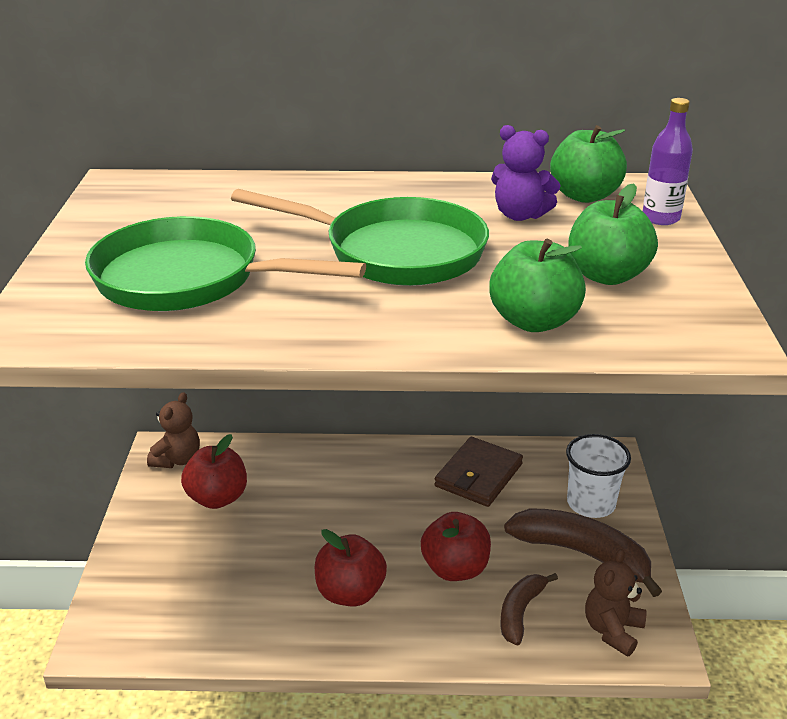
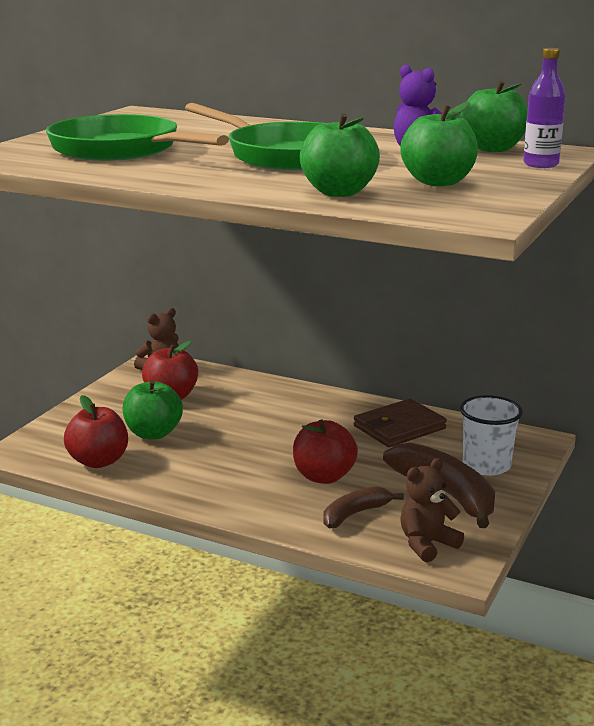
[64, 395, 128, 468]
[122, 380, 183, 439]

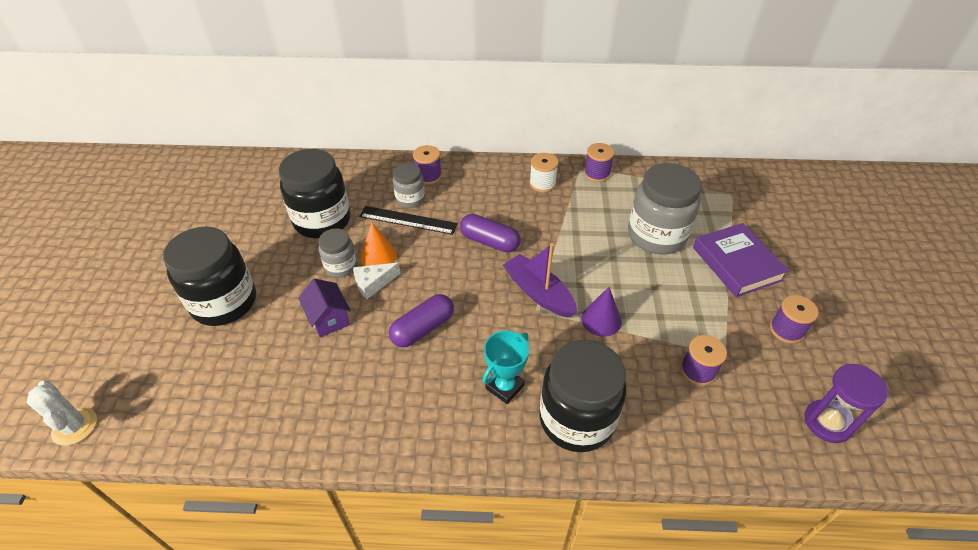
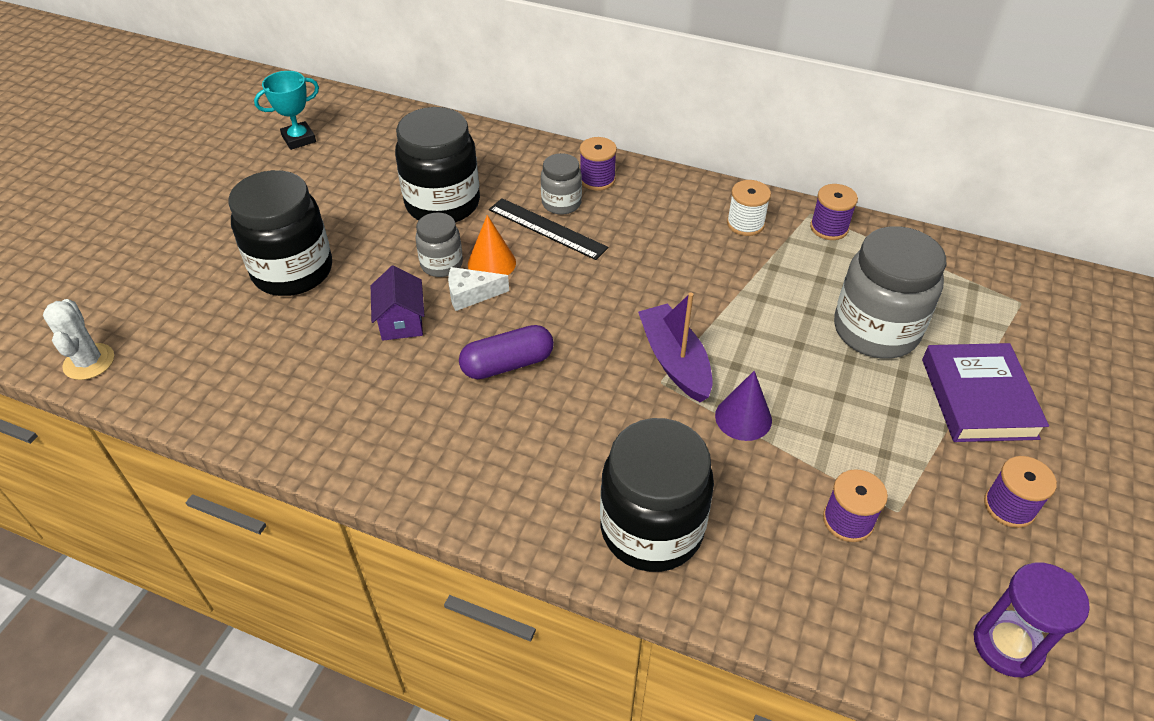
[254, 71, 319, 150]
[460, 214, 520, 253] (first image)

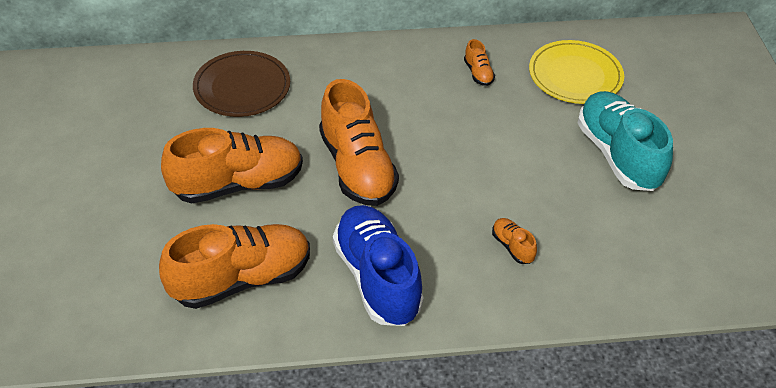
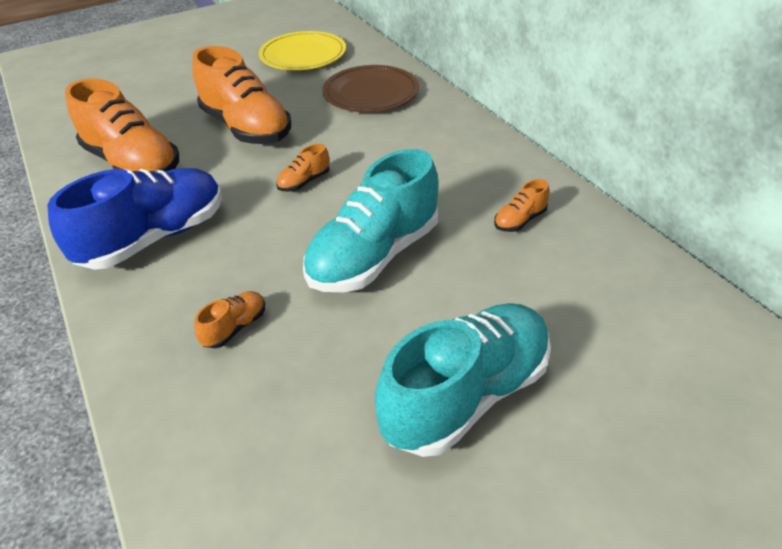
[259, 31, 346, 70]
[276, 144, 330, 192]
[303, 149, 439, 292]

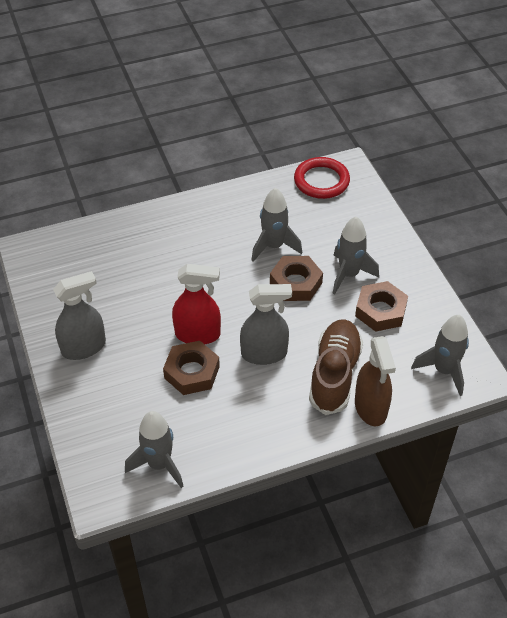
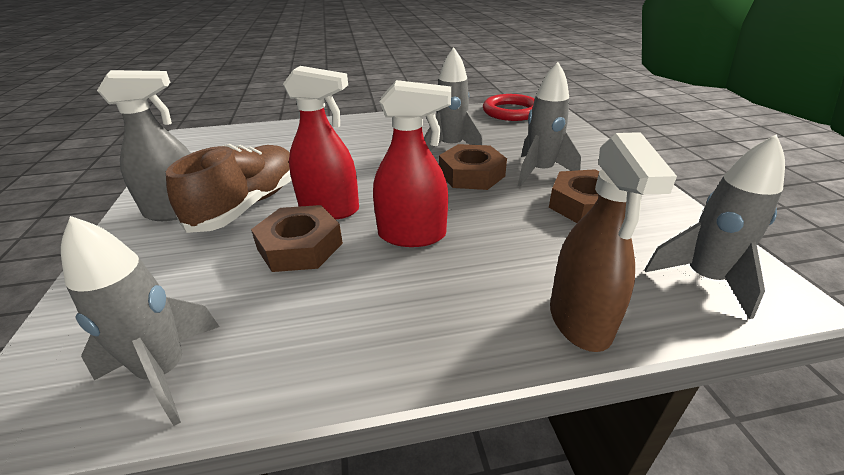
[166, 144, 292, 233]
[373, 80, 451, 247]

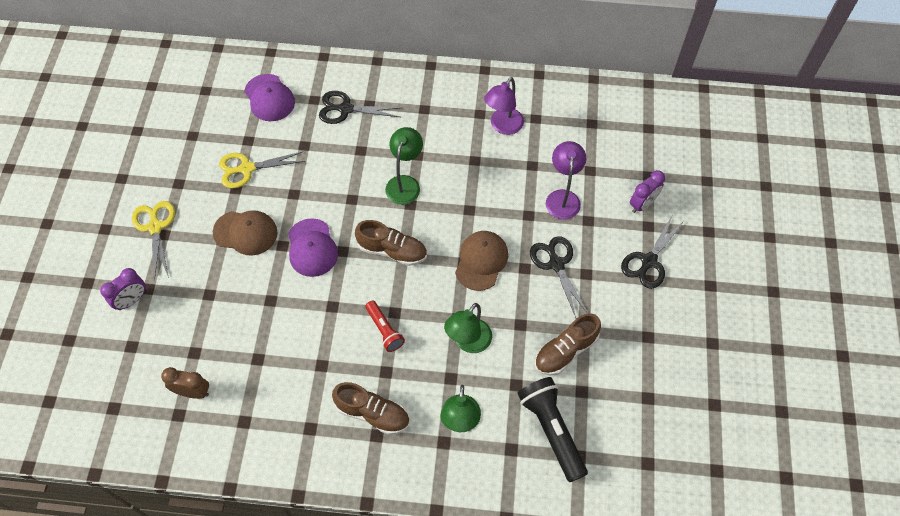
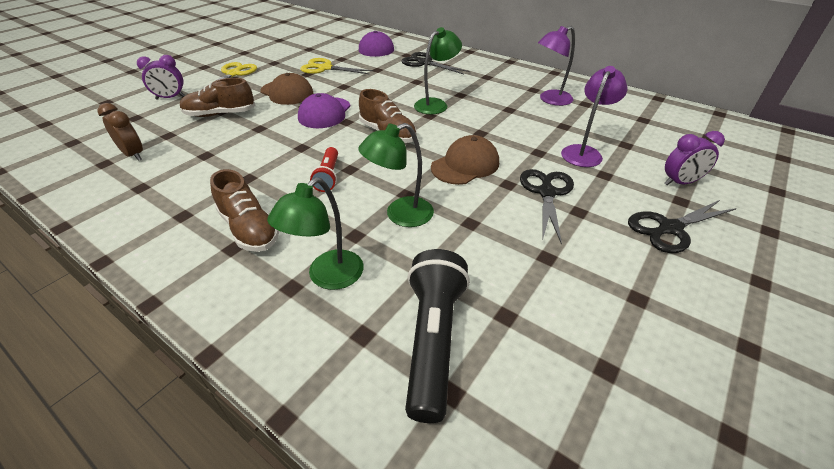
[180, 78, 255, 117]

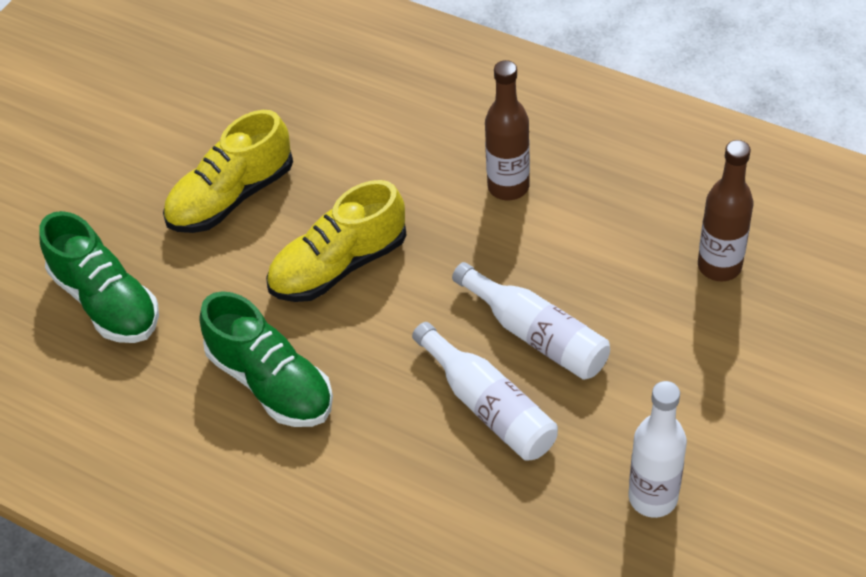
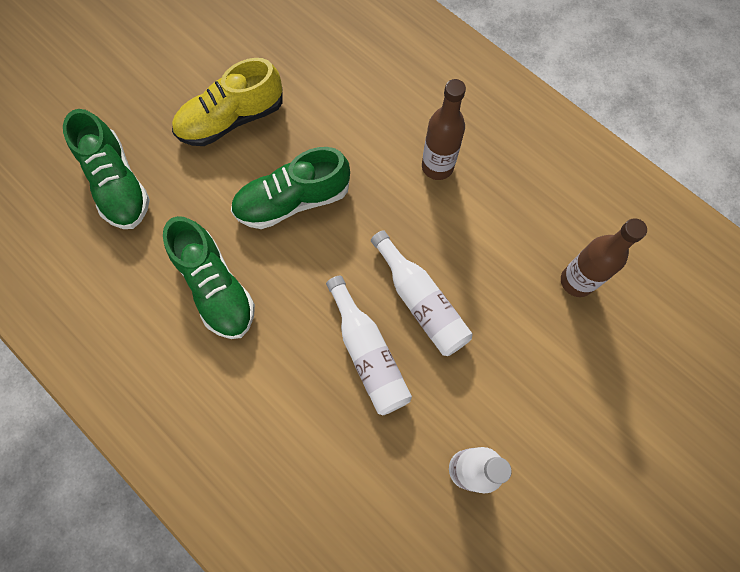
[231, 147, 350, 229]

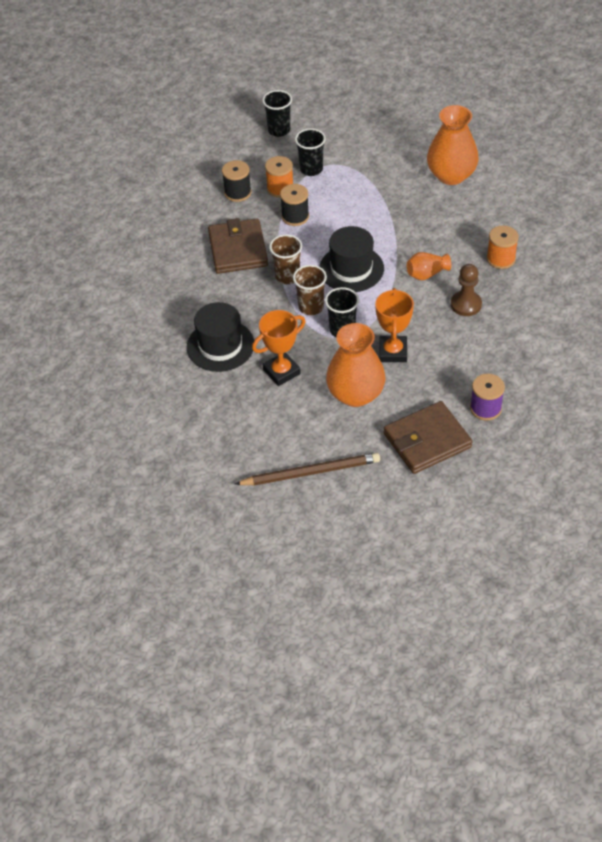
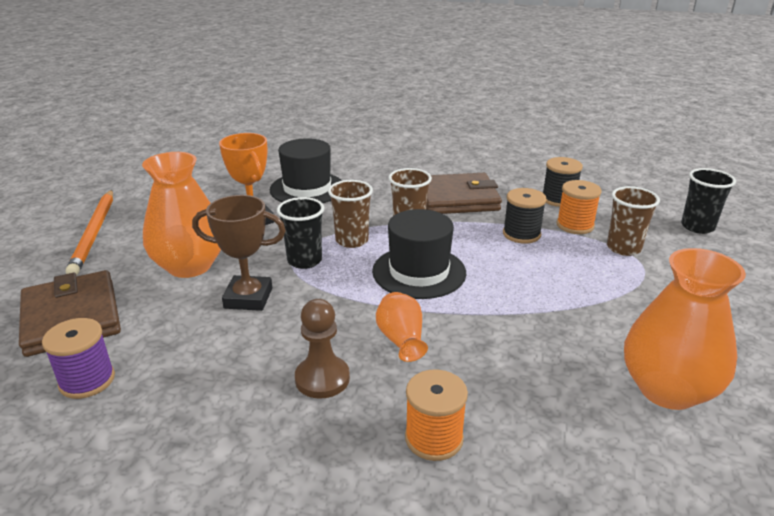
[66, 190, 113, 276]
[192, 195, 286, 311]
[607, 186, 660, 256]

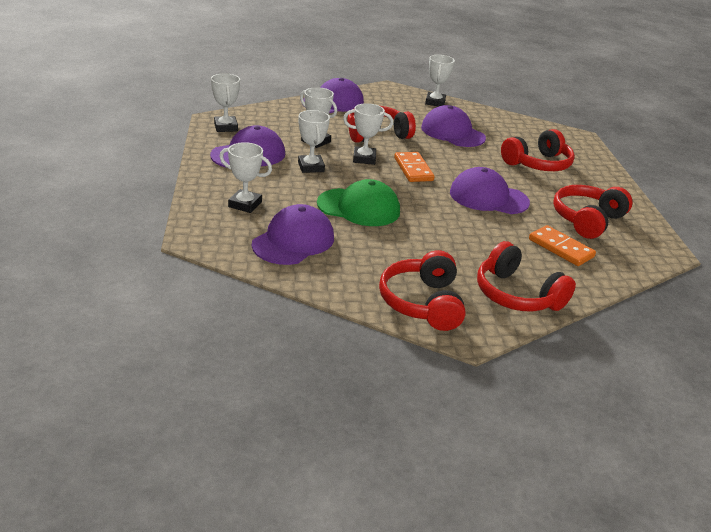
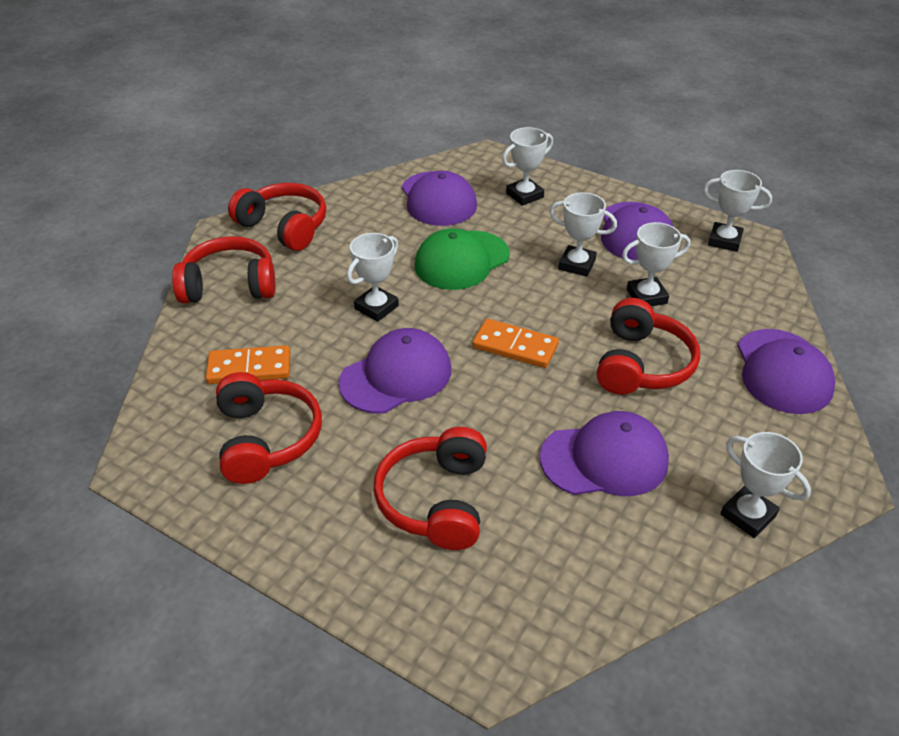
[347, 233, 399, 322]

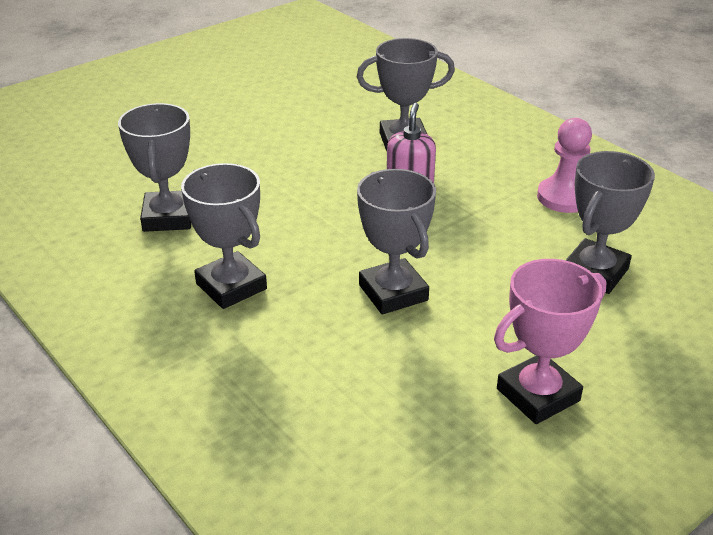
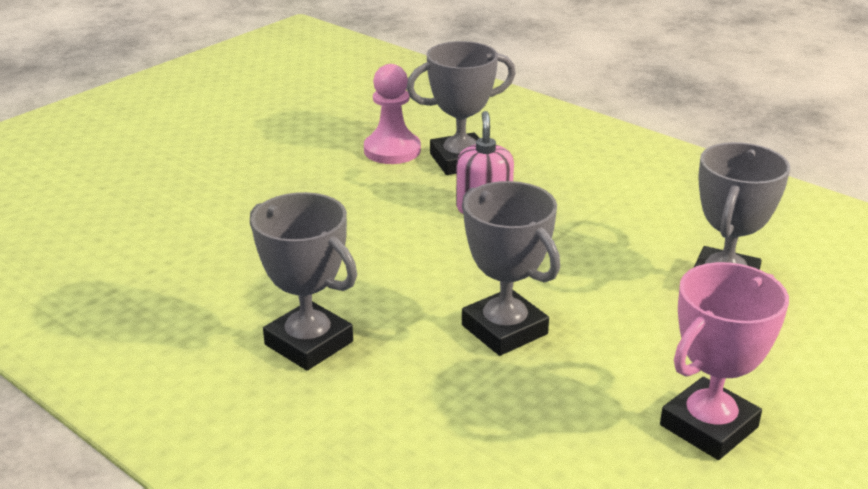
[364, 64, 421, 164]
[118, 103, 191, 232] (first image)

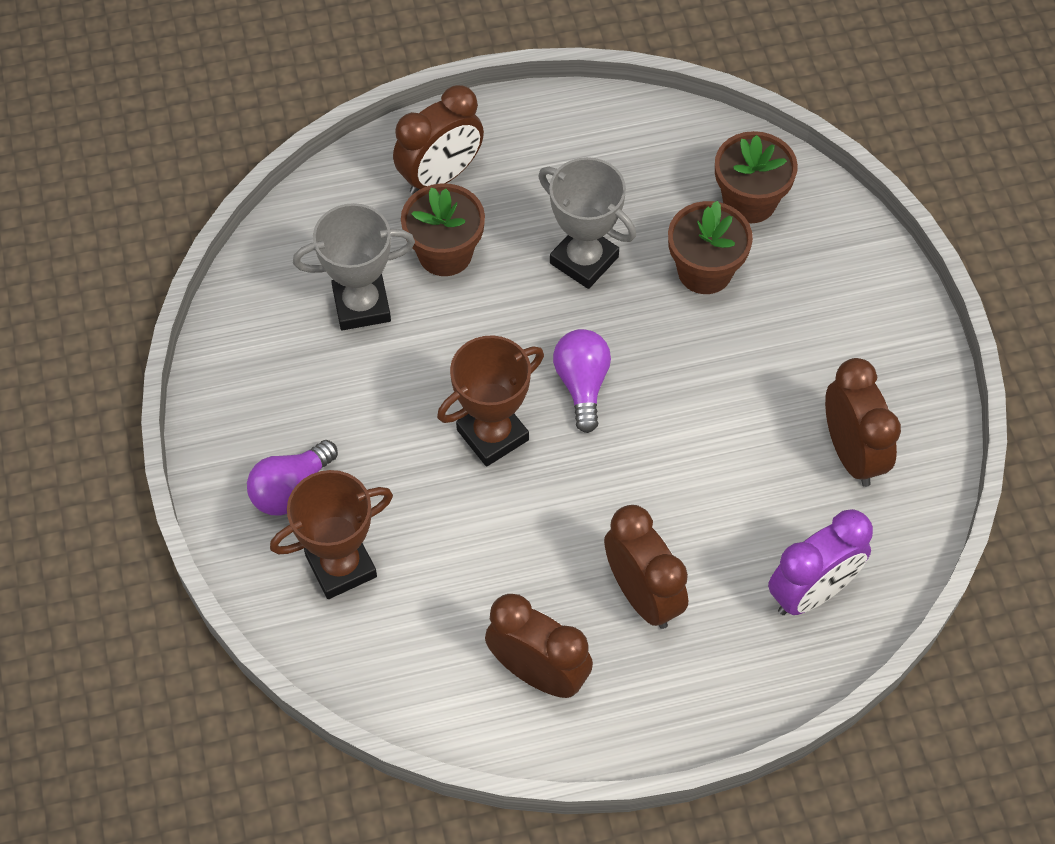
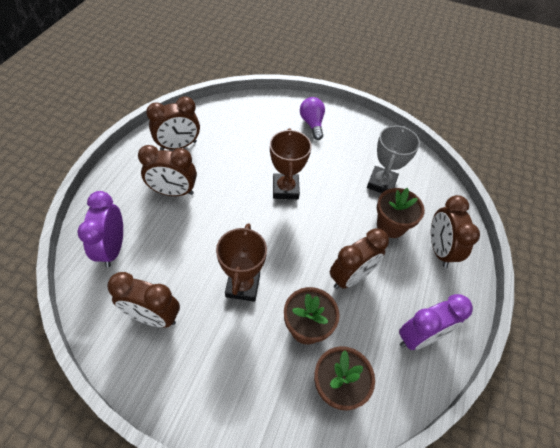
[216, 223, 267, 302]
[330, 228, 389, 289]
[399, 294, 473, 350]
[553, 329, 611, 433] (first image)

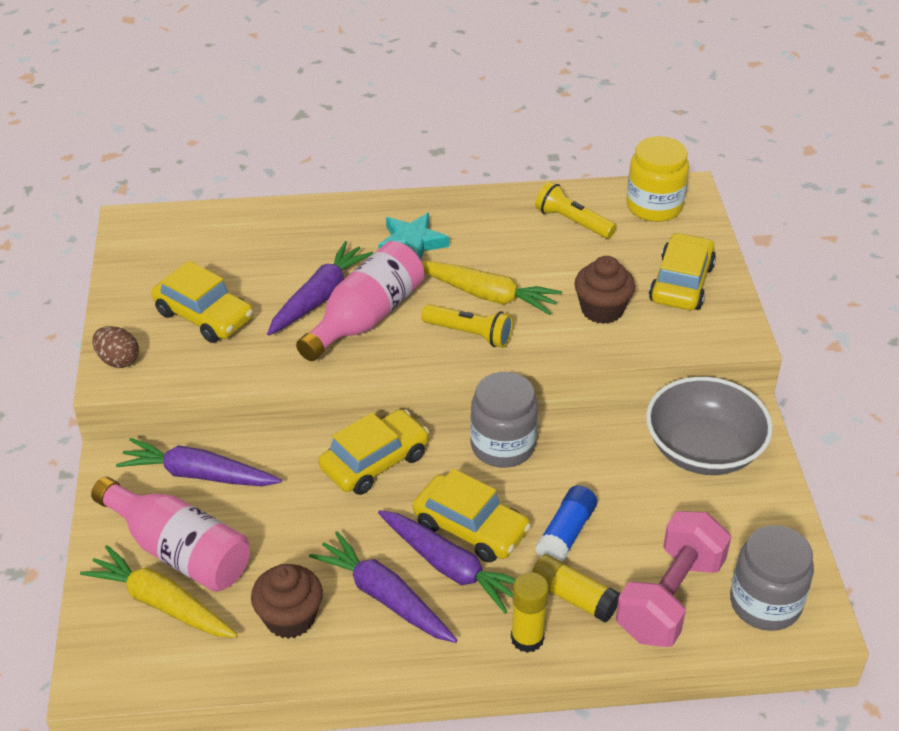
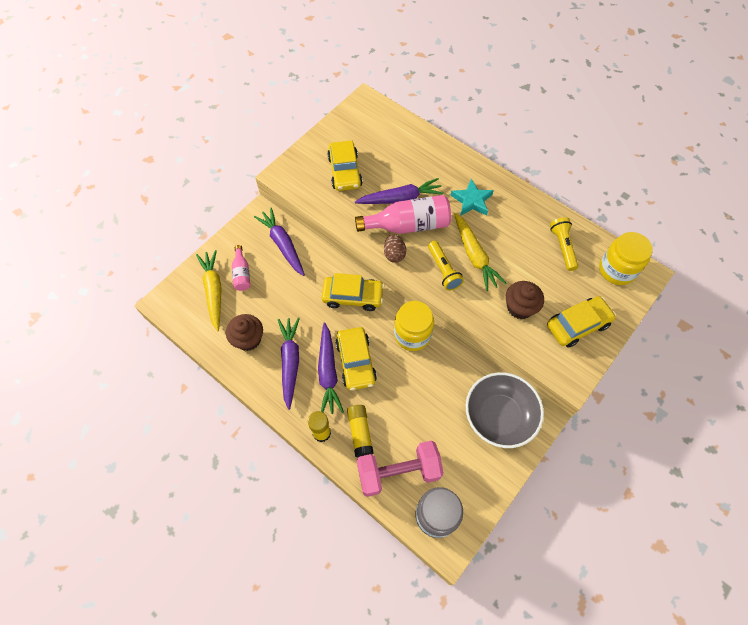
[232, 245, 250, 291]
[384, 234, 406, 263]
[394, 301, 434, 351]
[535, 485, 597, 562] (first image)

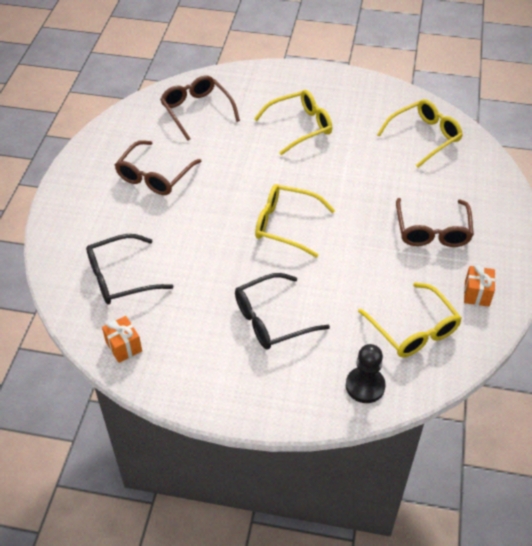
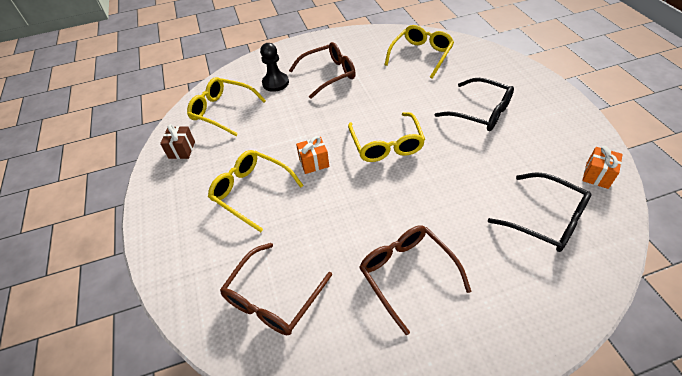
[160, 124, 195, 159]
[260, 43, 289, 92]
[296, 136, 329, 174]
[359, 225, 471, 335]

